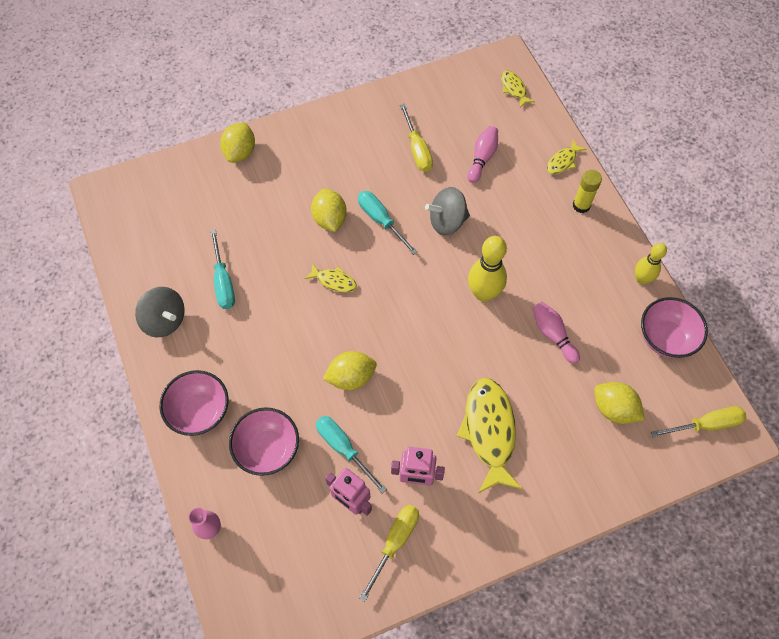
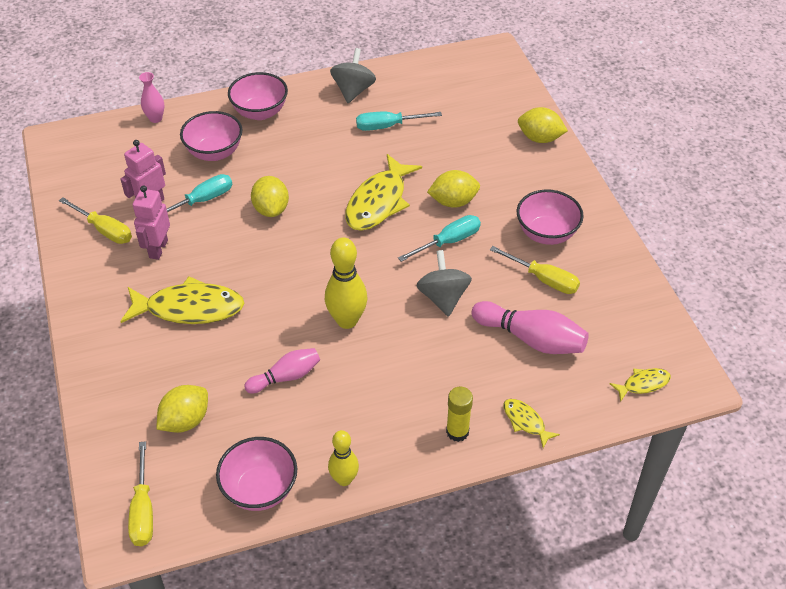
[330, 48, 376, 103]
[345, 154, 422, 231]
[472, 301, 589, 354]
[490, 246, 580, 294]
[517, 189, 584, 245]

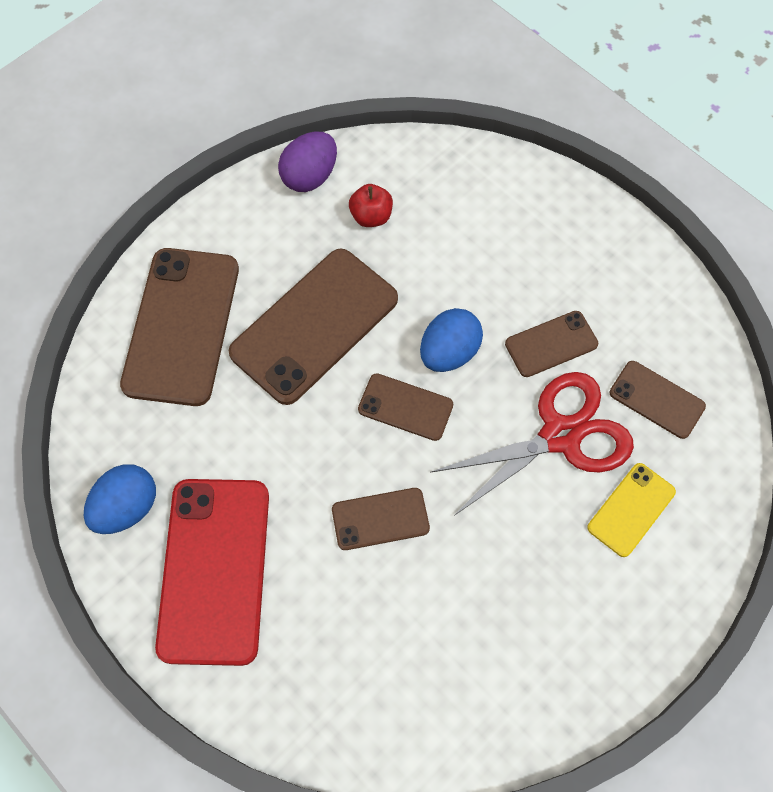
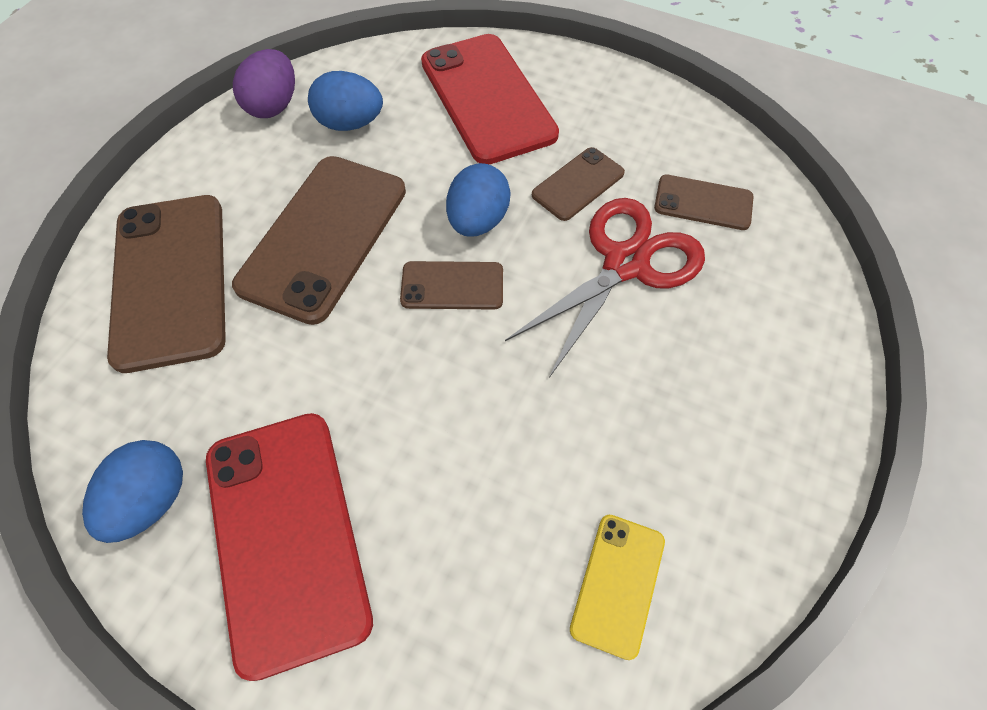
[308, 71, 383, 131]
[421, 34, 559, 164]
[570, 515, 665, 660]
[332, 488, 430, 550] (first image)

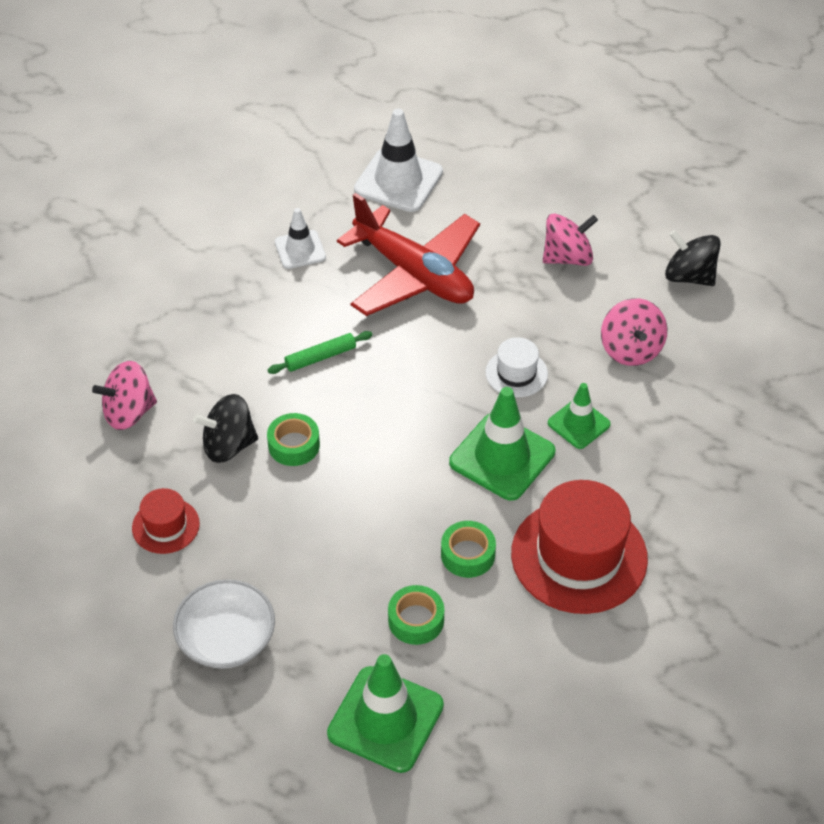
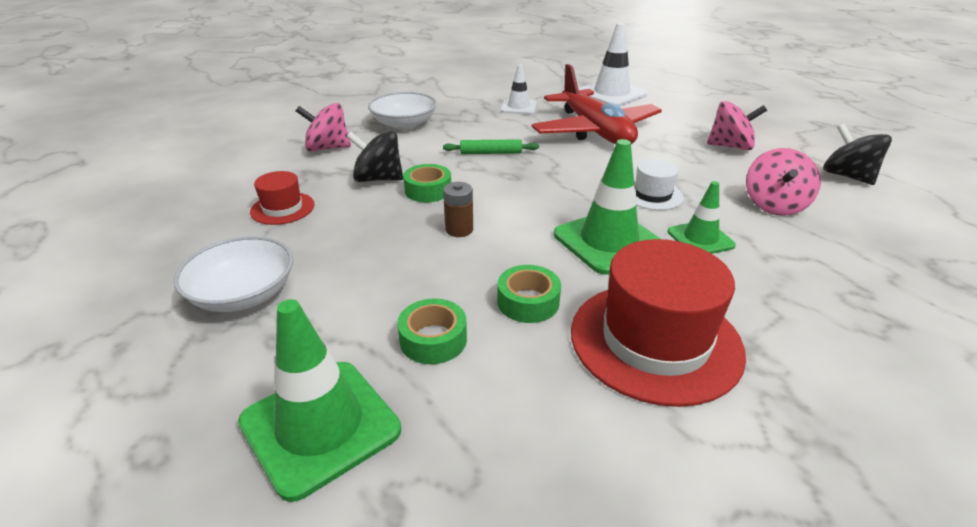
[368, 92, 437, 129]
[443, 182, 473, 237]

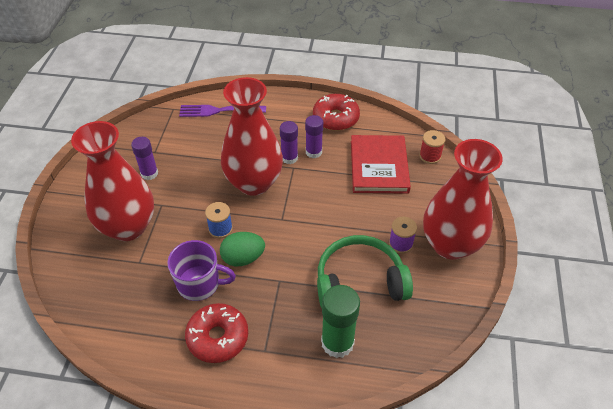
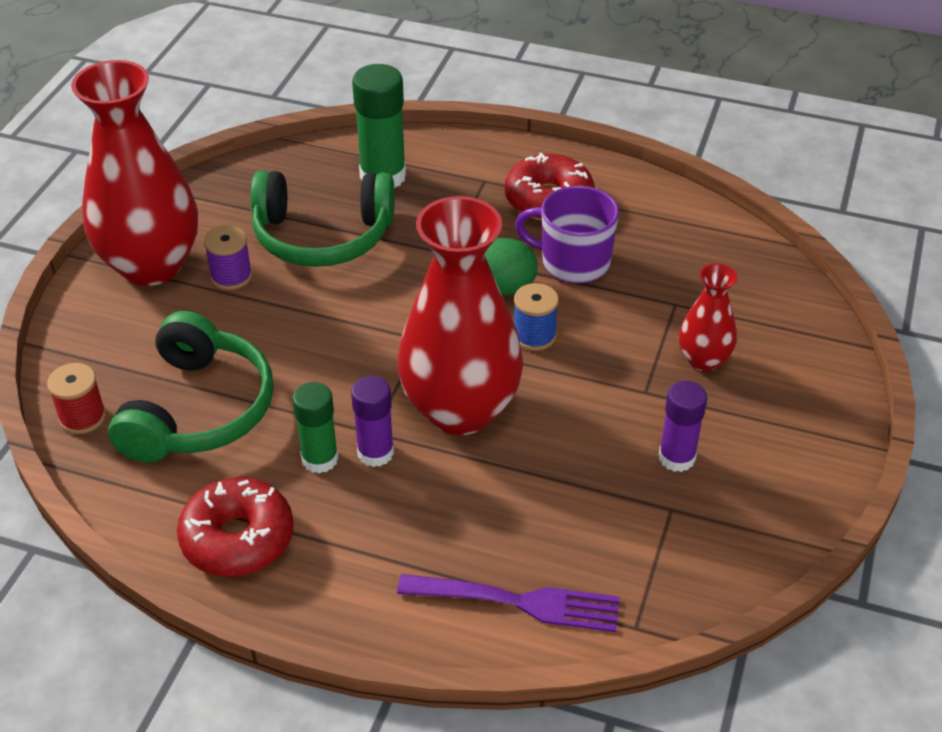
[108, 311, 274, 463]
[292, 382, 339, 473]
[679, 263, 737, 371]

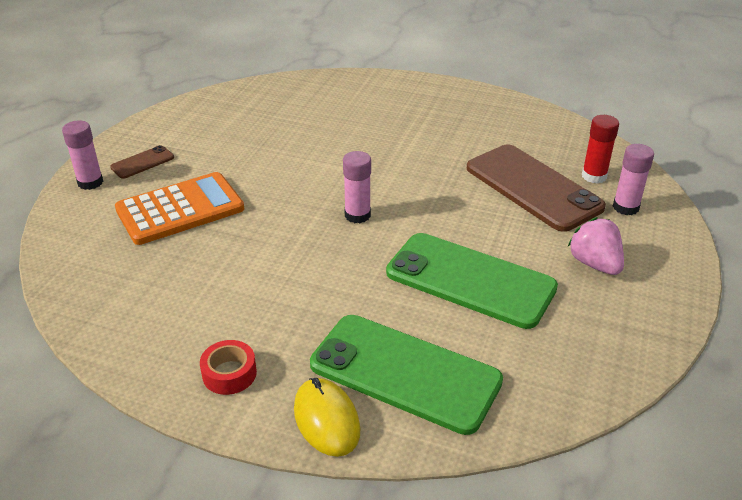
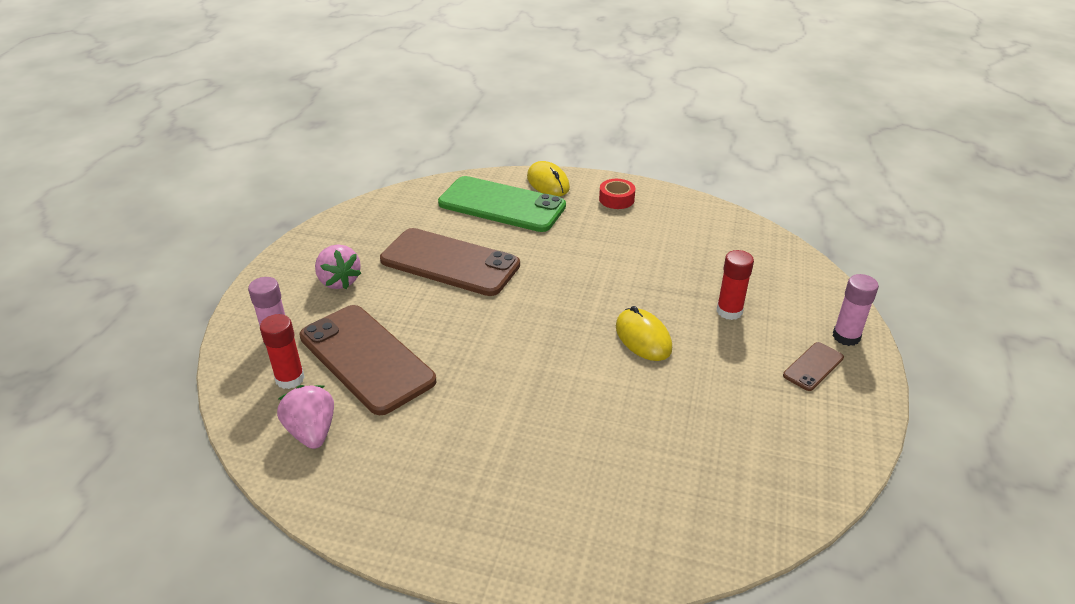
[277, 385, 334, 449]
[380, 228, 520, 296]
[616, 306, 672, 361]
[717, 250, 754, 320]
[343, 151, 371, 223] (first image)

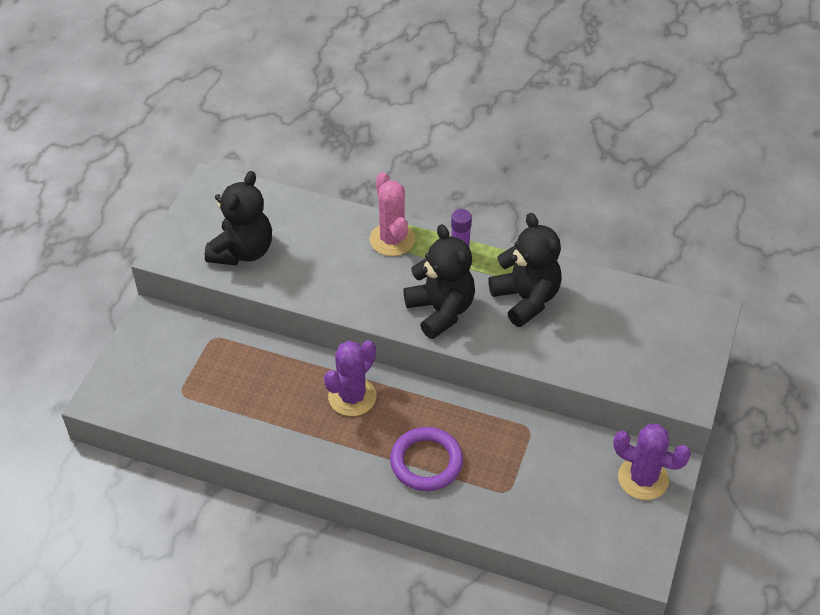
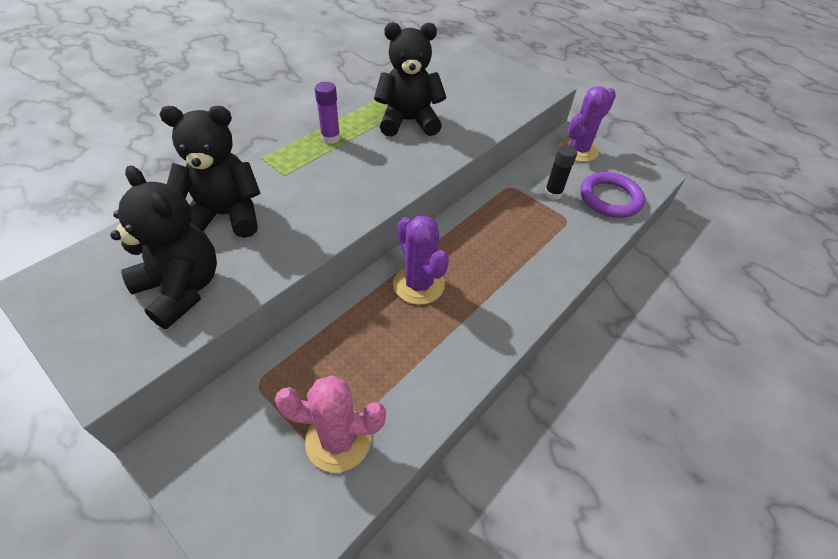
[159, 106, 260, 238]
[275, 375, 386, 473]
[544, 145, 577, 200]
[580, 172, 645, 218]

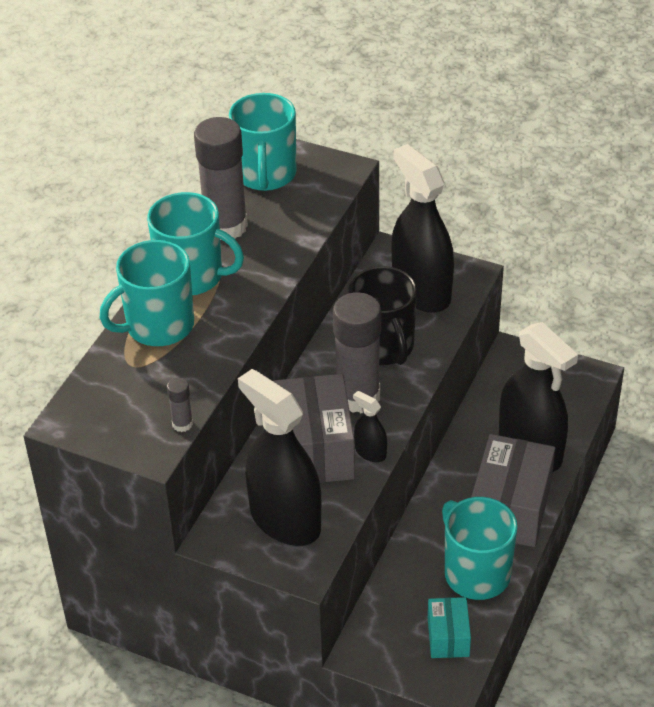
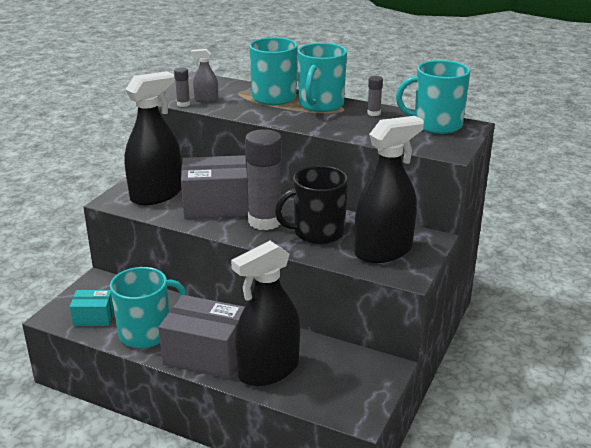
[191, 49, 218, 103]
[367, 76, 383, 116]
[353, 391, 387, 462] (first image)

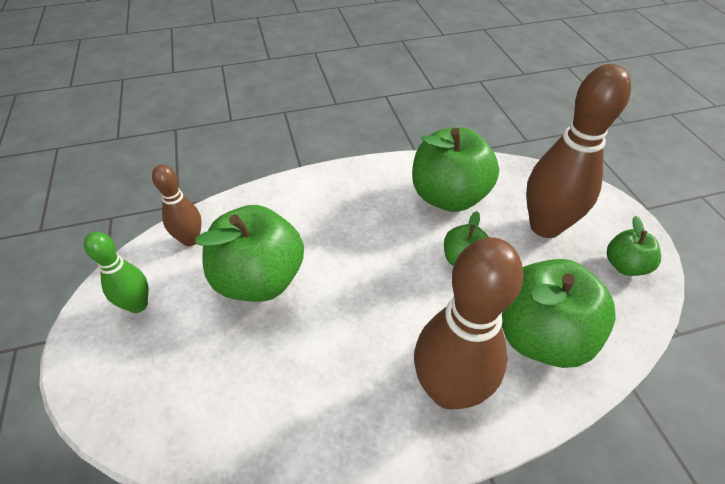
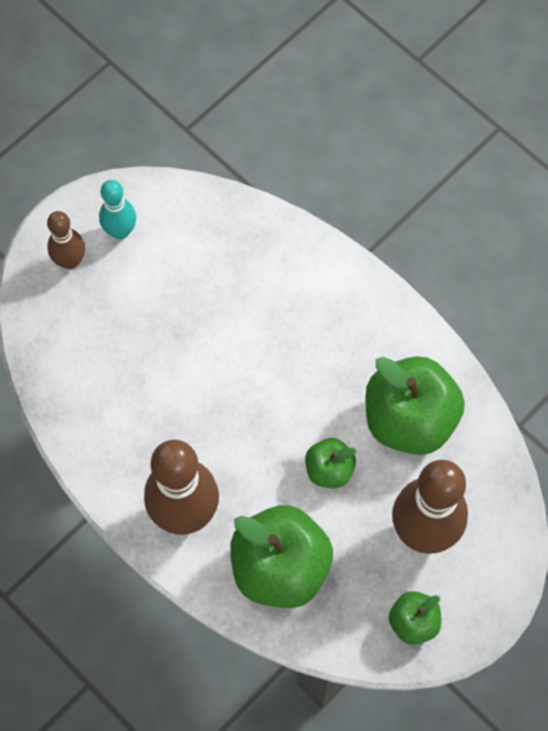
[47, 211, 85, 269]
[99, 180, 136, 239]
[195, 205, 304, 302] (first image)

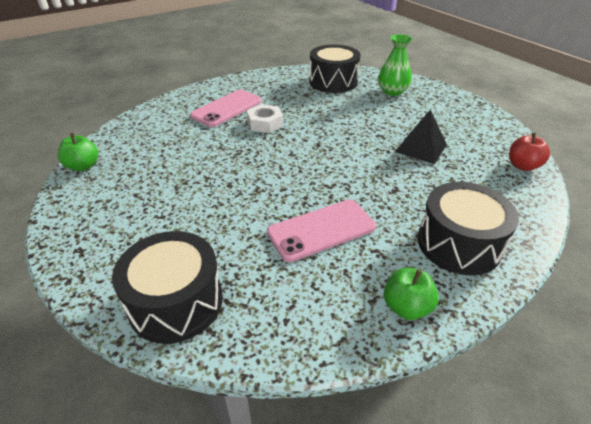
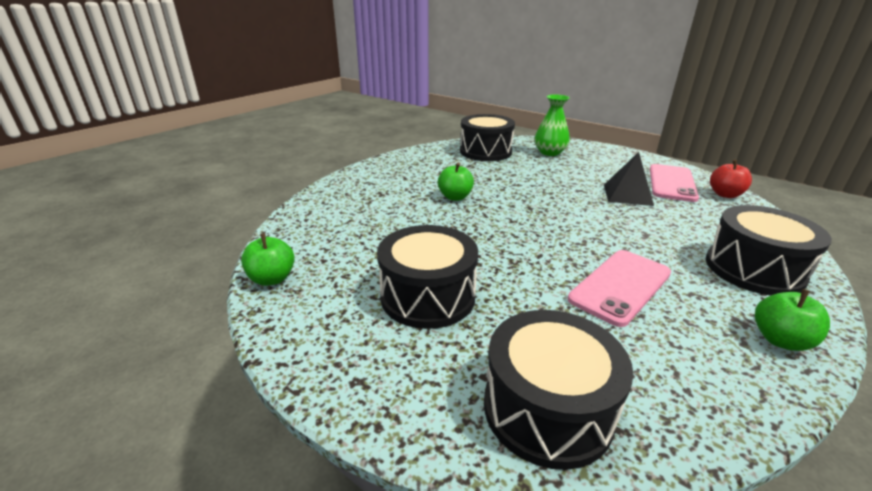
[377, 225, 478, 329]
[438, 163, 474, 201]
[650, 164, 699, 202]

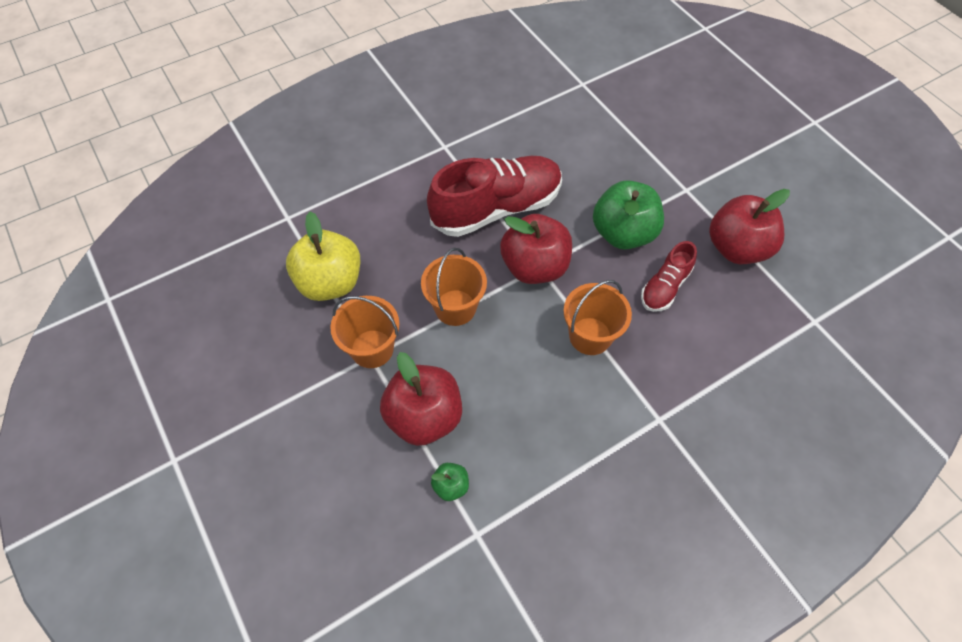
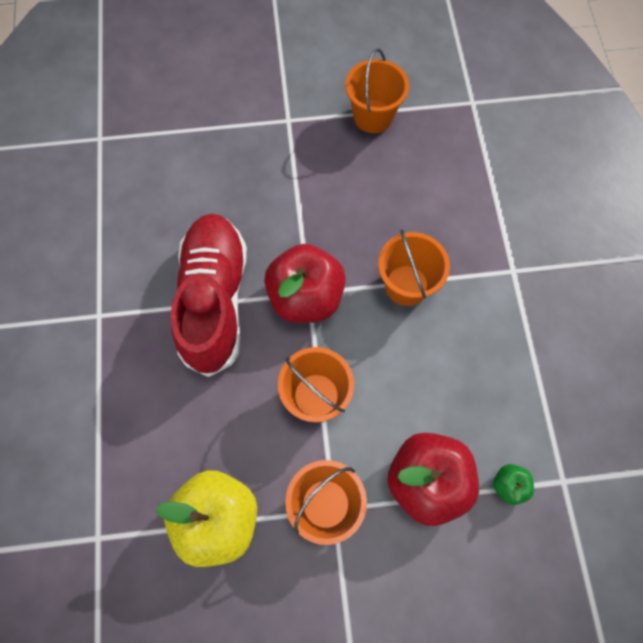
[345, 48, 409, 133]
[593, 180, 664, 250] (first image)
[641, 241, 697, 312] (first image)

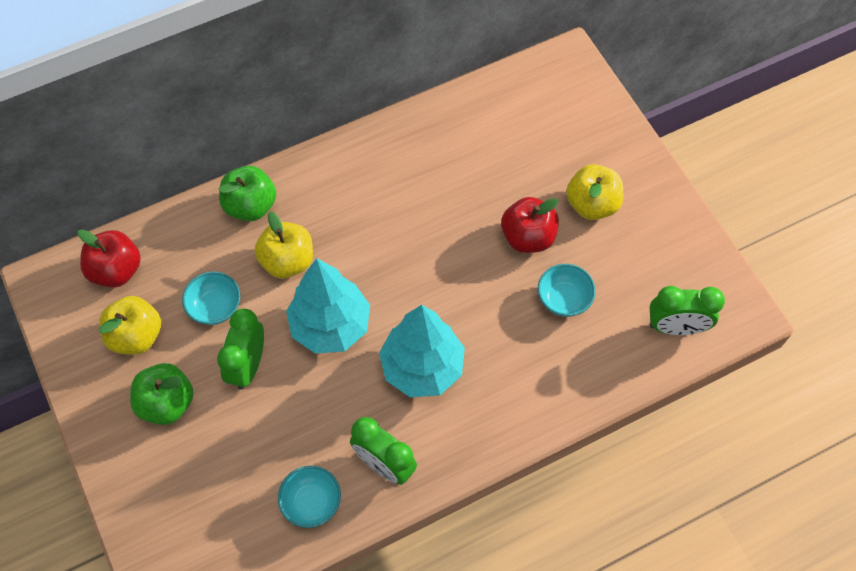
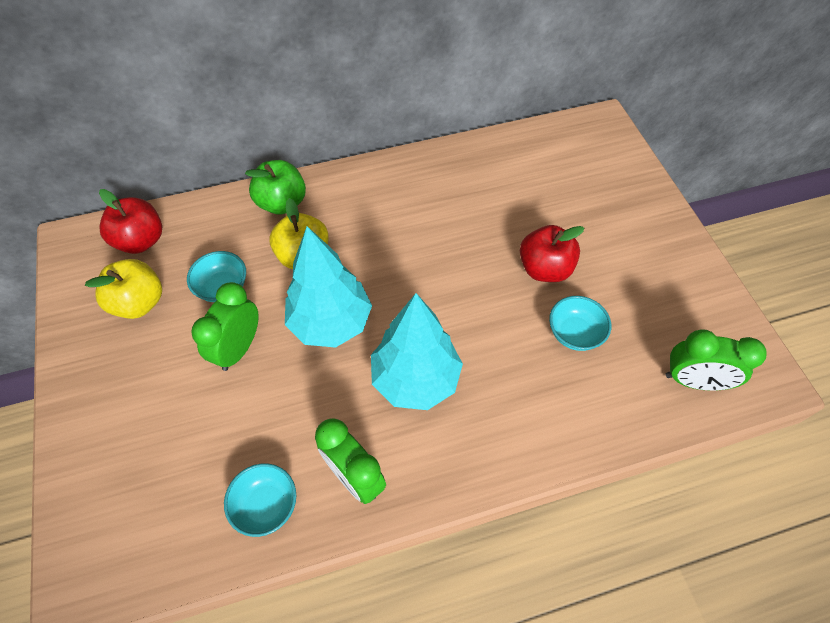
[130, 363, 194, 425] (first image)
[566, 164, 623, 220] (first image)

